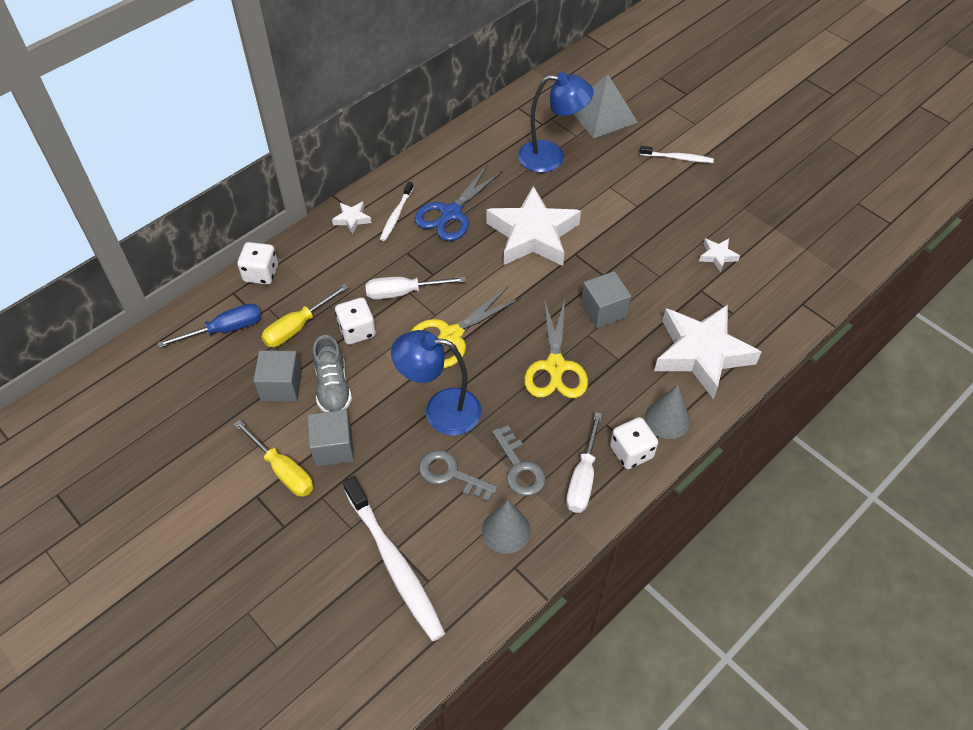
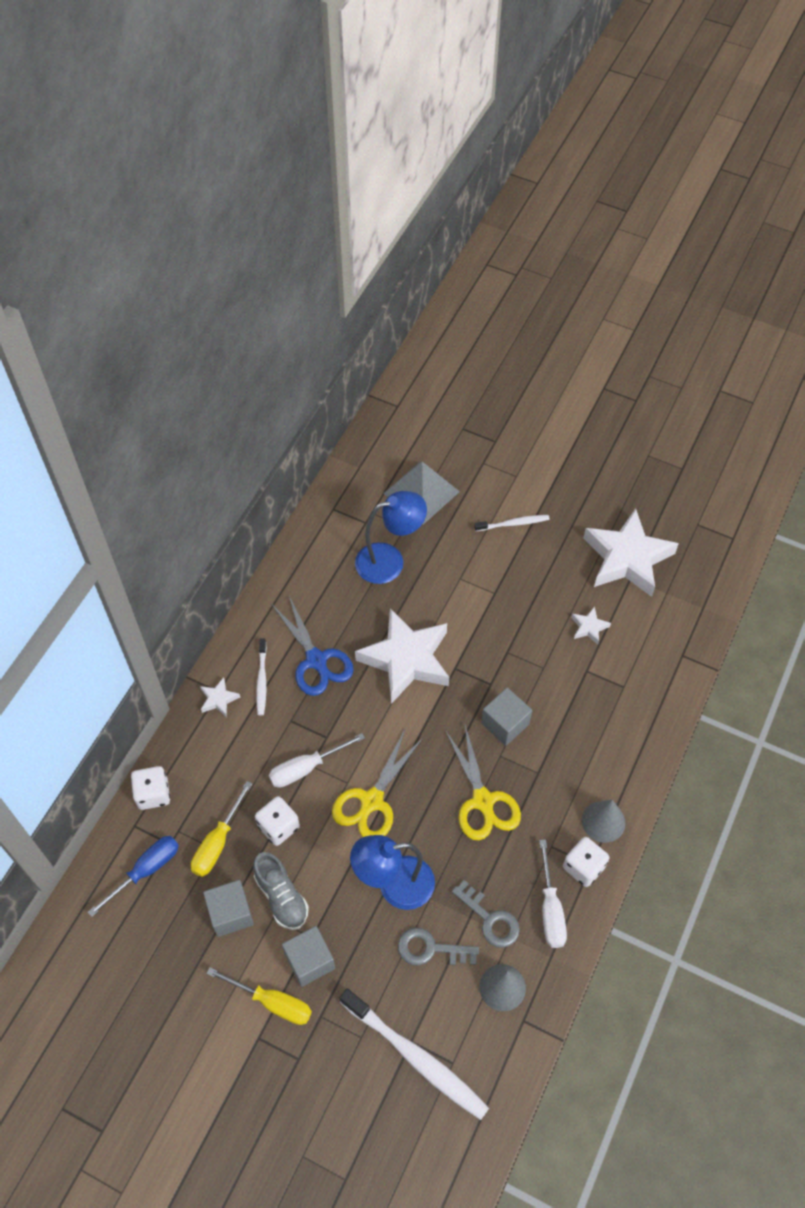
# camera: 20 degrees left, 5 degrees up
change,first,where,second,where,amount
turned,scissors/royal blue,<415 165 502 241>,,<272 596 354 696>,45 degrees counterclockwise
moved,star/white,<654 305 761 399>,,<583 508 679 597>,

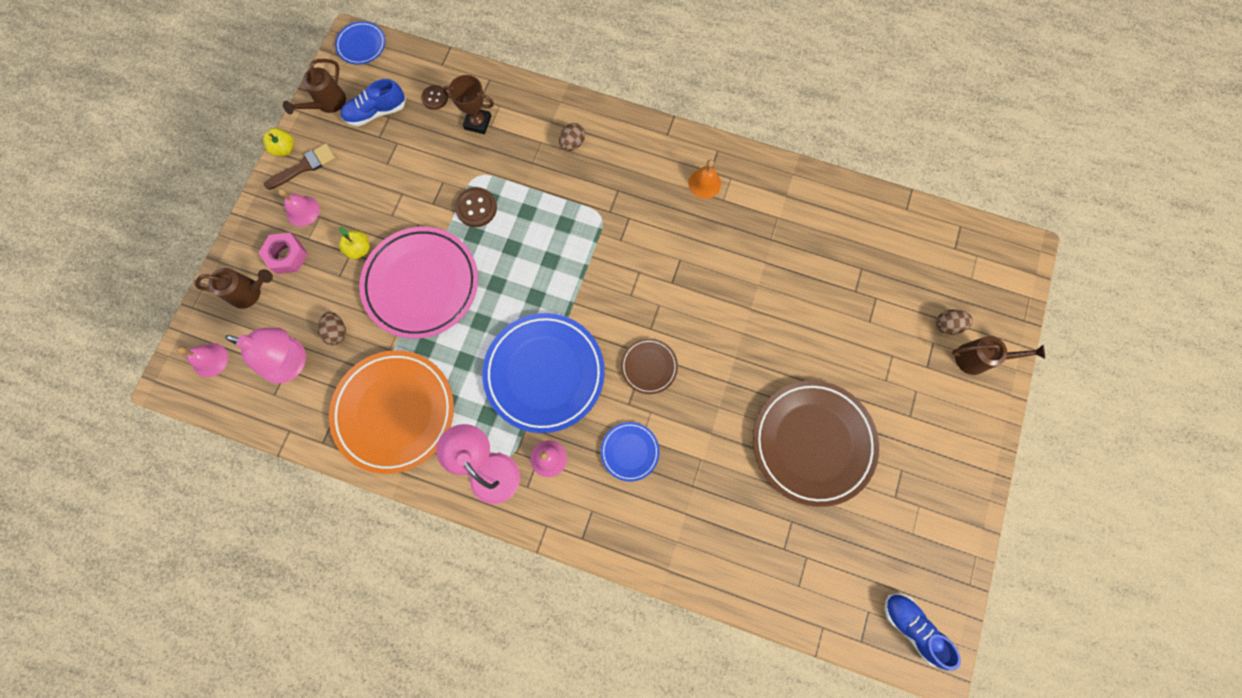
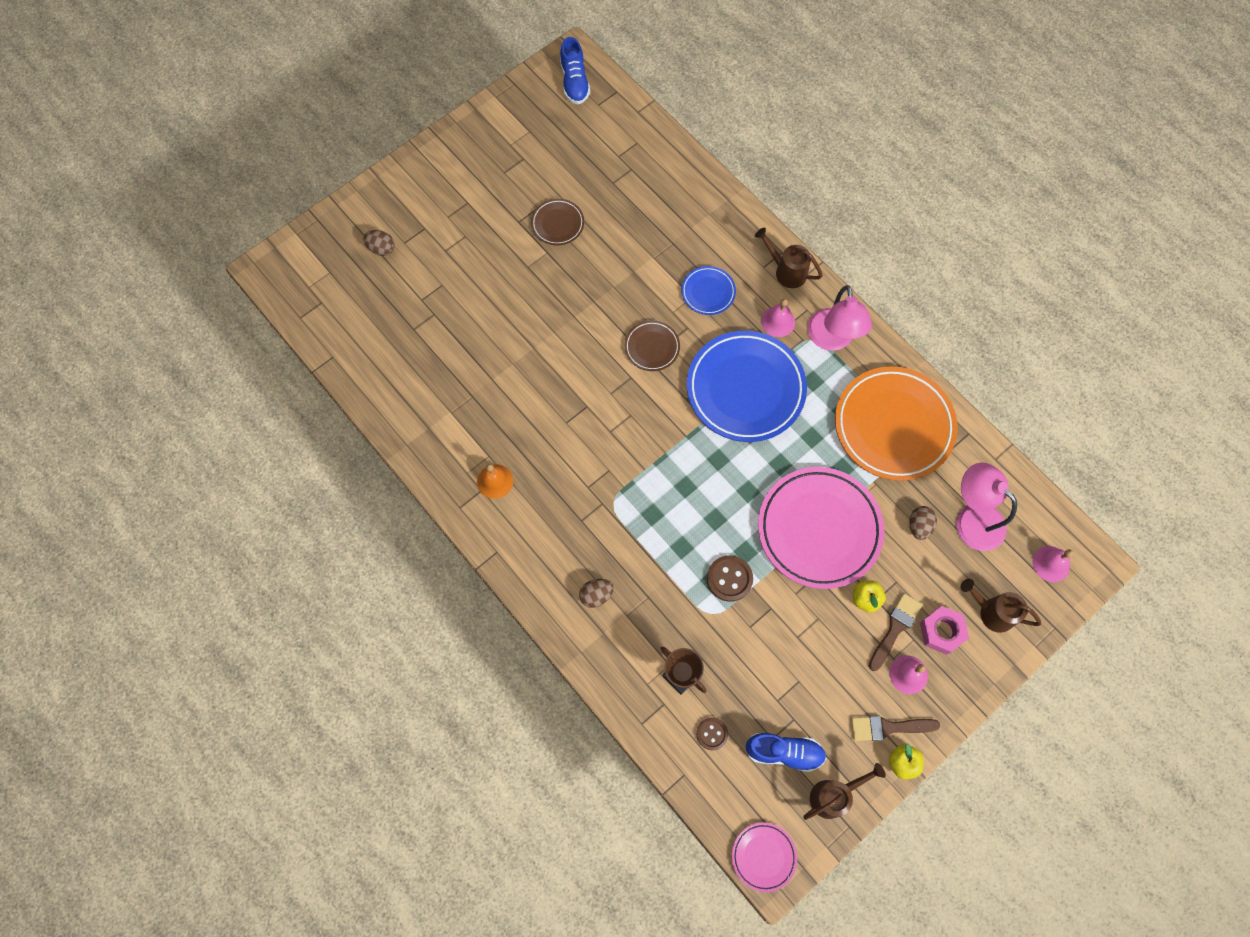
# camera: 150 degrees left, 5 degrees down
change,first,where,second,where,amount
resized,flat dish/russet,<753 380 879 507>,,<531 199 584 245>,x0.47
recoloured,flat dish/royal blue,<335 21 385 65>,flat dish/rose-pink,<732 822 797 892>,
moved,watering can/russet,<952 336 1045 375>,,<755 228 823 288>,
added,,,brush/russet,<869 593 922 671>,

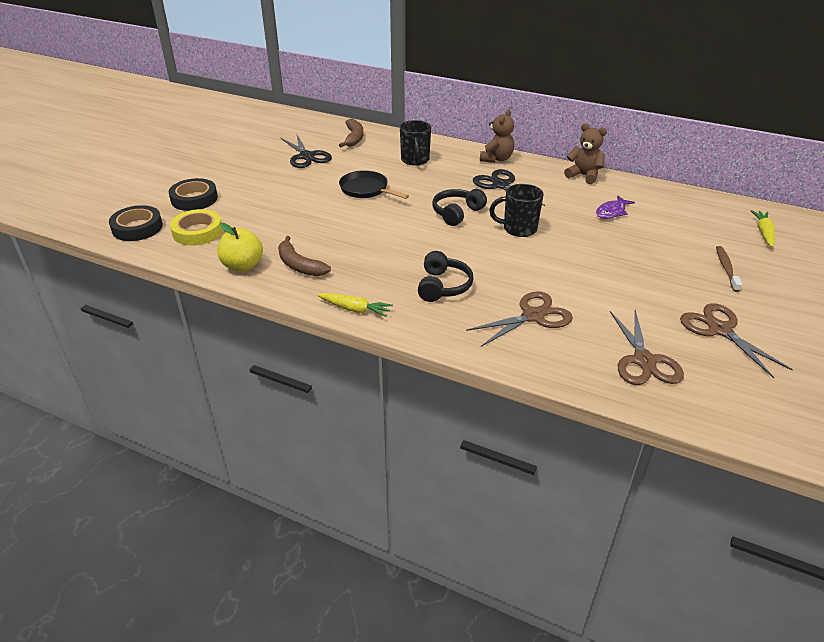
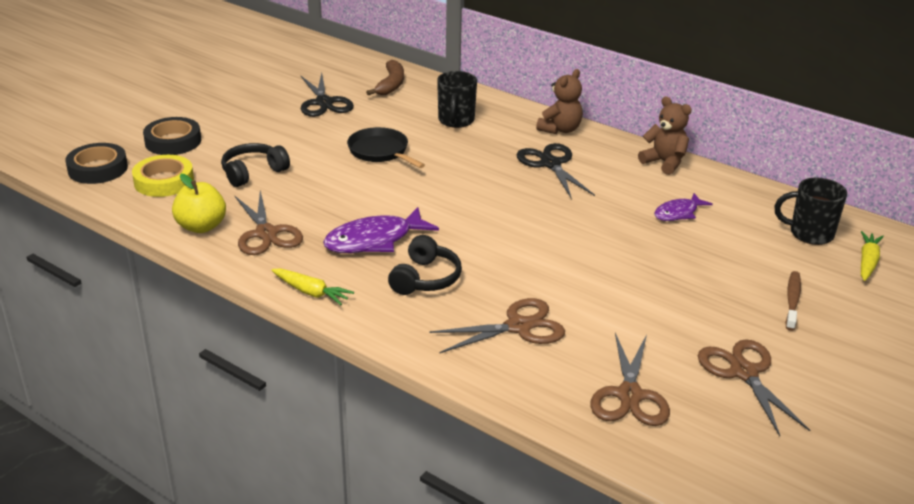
# camera: 10 degrees right, 5 degrees down
change,first,where,second,where,amount
moved,headphones/ebony,<432 189 487 226>,,<221 143 290 187>,
replaced,banana fruit/russet,<278 236 331 276>,scissors/russet,<234 190 303 255>,
added,,,fish figure/royal purple,<323 207 439 253>,
moved,mug/ebony,<489 184 543 237>,,<775 178 847 245>,

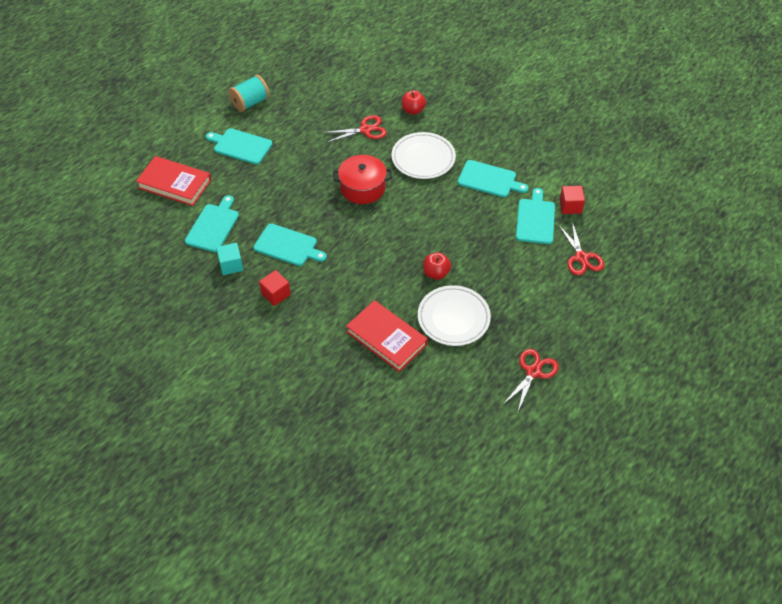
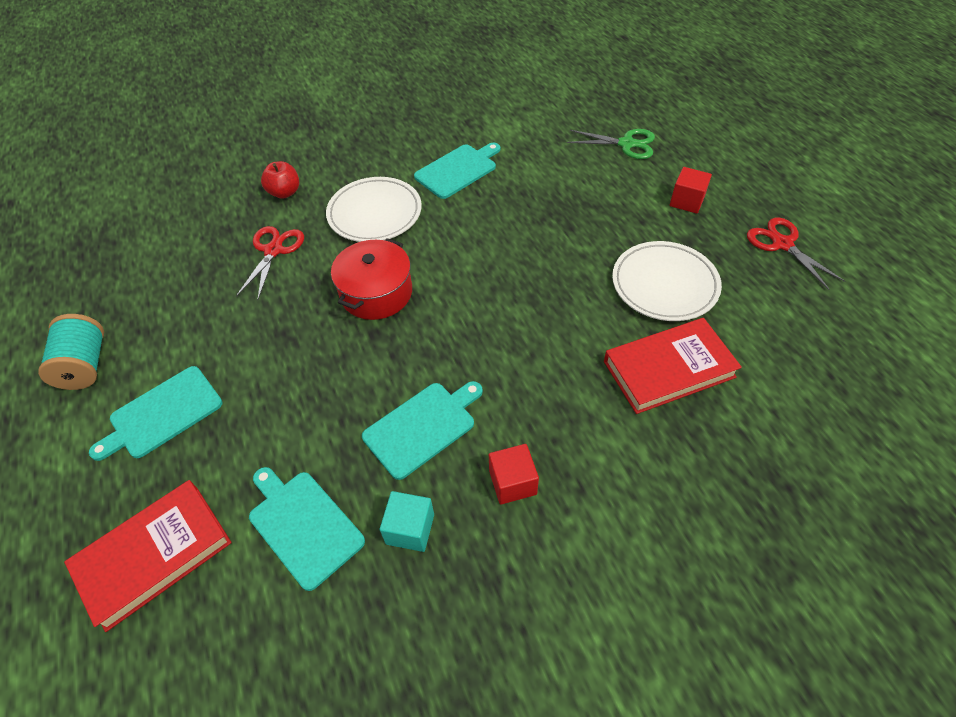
# camera: 60 degrees left, 0 degrees up
change,first,where,second,where,amount
recoloured,scissors/red,<558 222 604 275>,scissors/green,<567 129 655 159>,
moved,cube/red,<559 186 585 214>,,<670 167 712 214>,
removed,apple fruit/red,<423 252 451 280>,,,
removed,chopping board/turquoise,<516 188 555 244>,,,

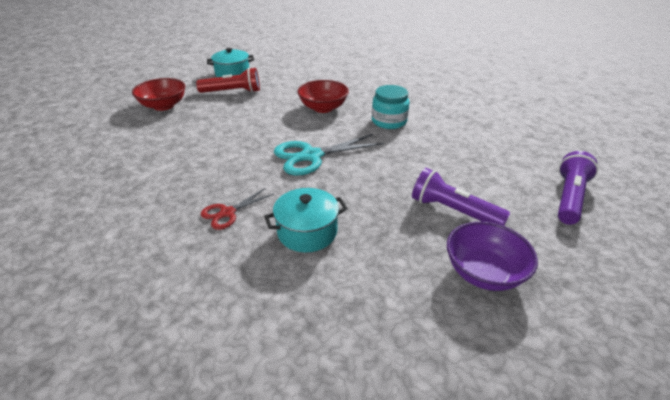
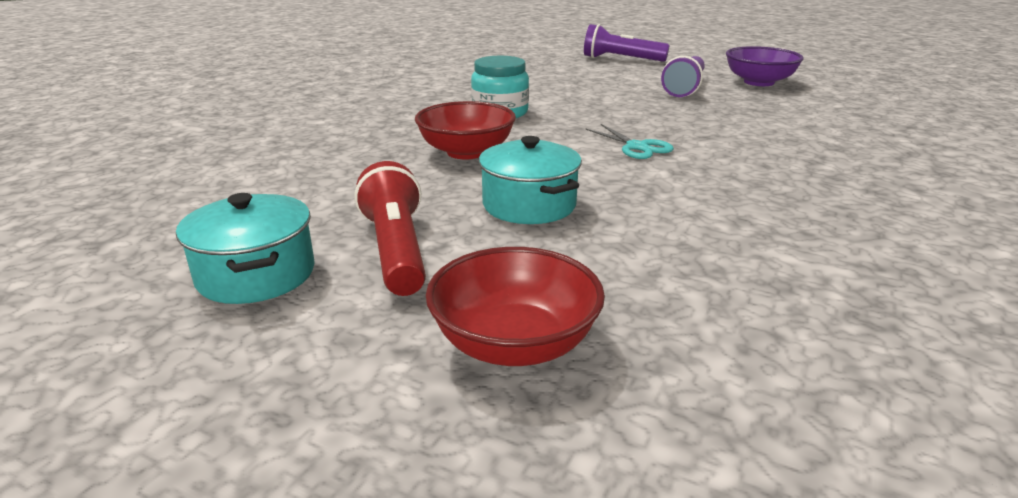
# camera: 100 degrees left, 10 degrees down
change,first,where,second,where,amount
moved,stockpot/turquoise,<264 188 348 252>,,<479 136 582 224>,
resized,scissors/turquoise,<274 134 384 175>,,<585 124 674 159>,x0.57
removed,scissors/red,<201 188 274 230>,,,

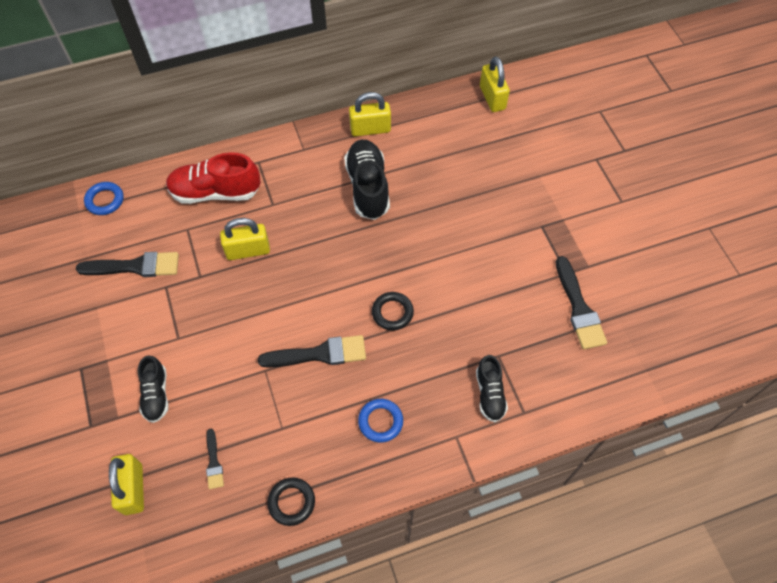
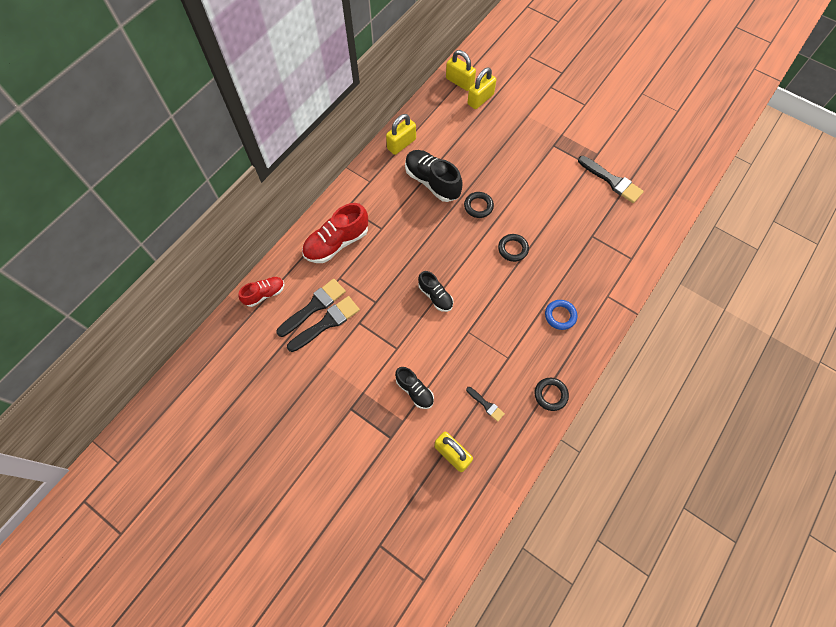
# camera: 35 degrees left, 5 degrees up
change,first,where,second,where,amount
replaced,hoop/royal blue,<84 182 124 215>,shoe/red,<238 277 284 307>,
moved,brush/ebony,<258 335 366 368>,,<276 279 346 337>,
moved,shoe/ebony,<476 355 508 422>,,<418 271 453 312>,
added,,,hoop/ebony,<464 192 494 218>,
moved,lock/golden,<220 218 270 260>,,<467 68 496 109>,

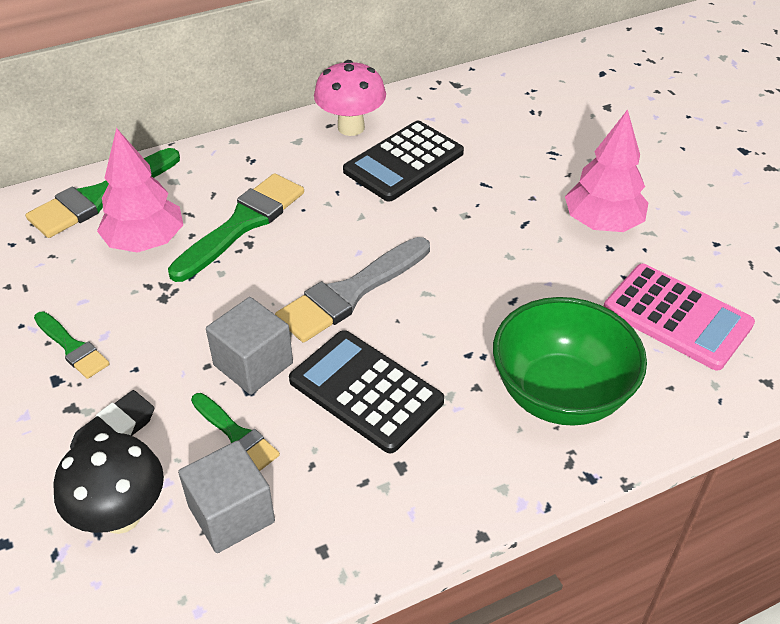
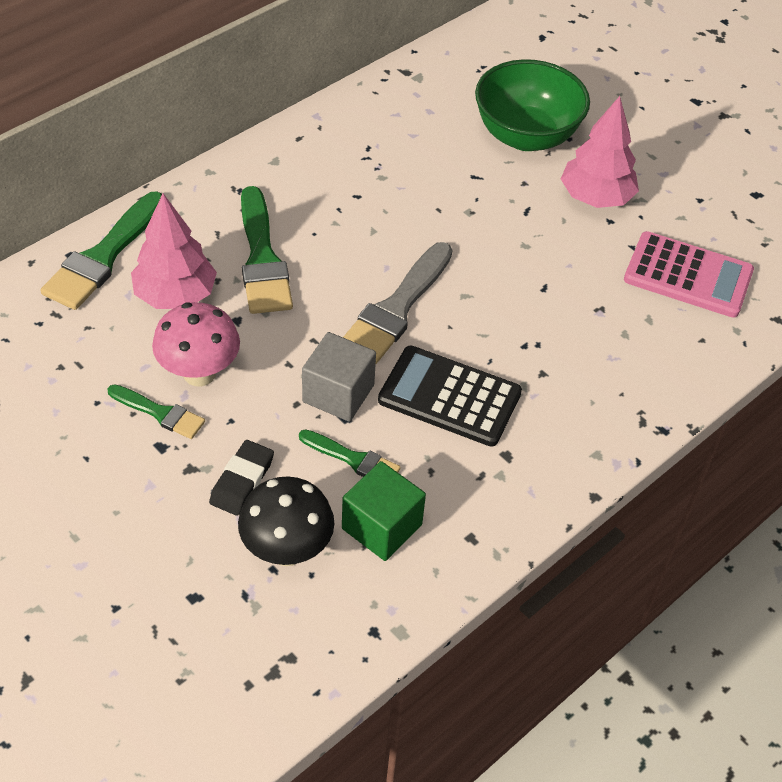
# camera: 20 degrees left, 5 degrees up
change,first,where,second,where,amount
moved,toadstool/rose-pink,<314 60 386 136>,,<152 302 240 386>,
turned,brush/green,<168 173 304 282>,,<241 186 293 314>,150 degrees clockwise
recoloured,cube/ash-grey,<178 440 275 553>,cube/green,<342 461 426 561>,
moved,bowl/green,<493 297 647 426>,,<475 59 590 151>,
removed,calculator/ebony,<343 121 464 202>,,,

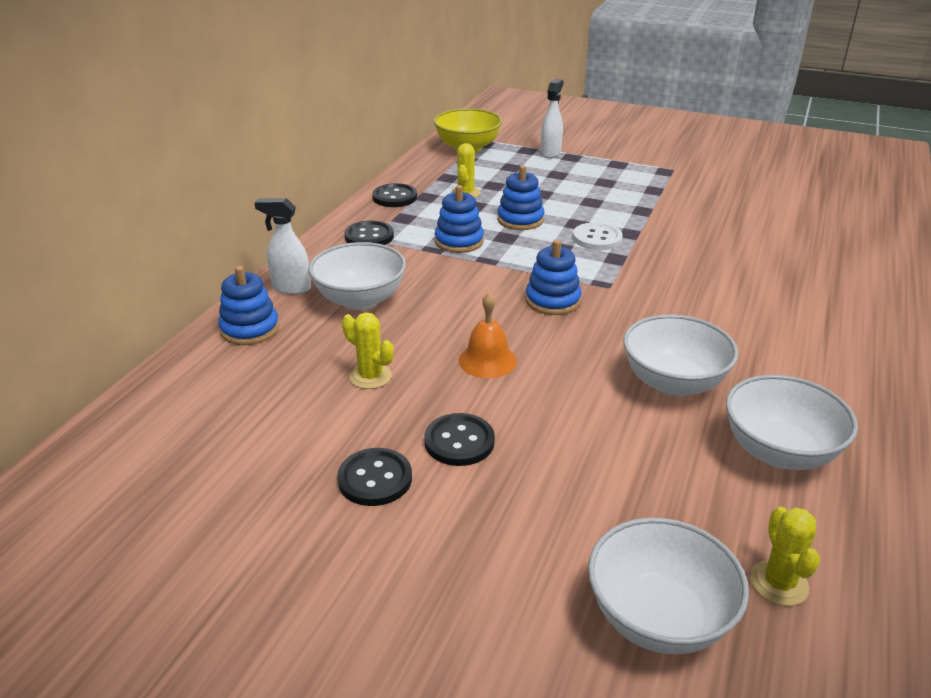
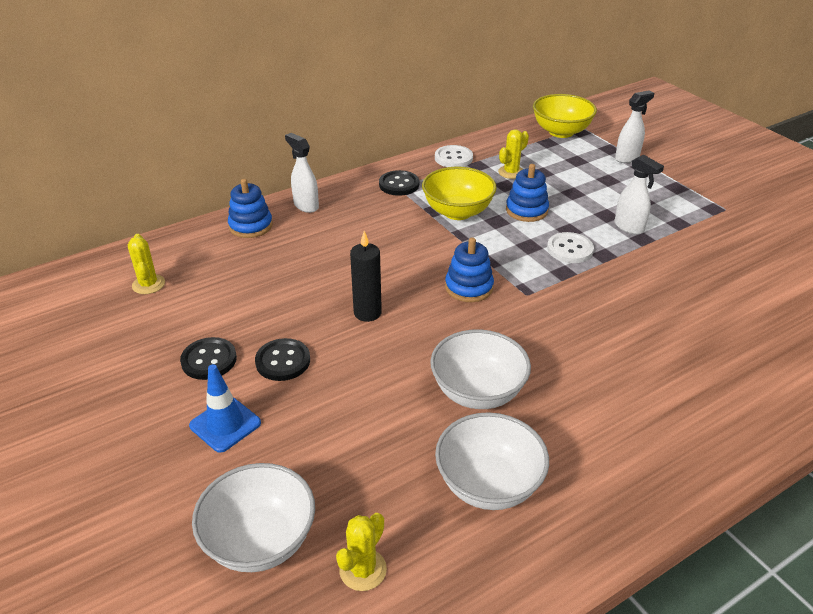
# camera: 35 degrees right, 5 degrees up
change,first,where,second,where,amount
moved,prickly plant/golden,<342 312 394 389>,,<128 234 165 294>,
added,,,traffic cone/royal blue,<189 364 261 453>,
replaced,school bell/orange,<459 293 517 378>,wax candle/ebony,<350 231 382 322>,
replaced,stacking rings/royal blue,<435 185 484 253>,bowl/golden,<422 167 497 220>,
recoloured,button/ebony,<372 183 417 207>,button/white,<435 145 473 167>,
added,,,sprayer/white,<614 154 664 235>,
removed,bowl/white,<309 242 406 310>,,,

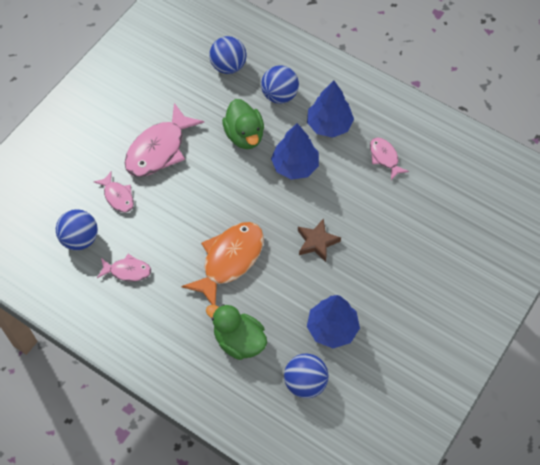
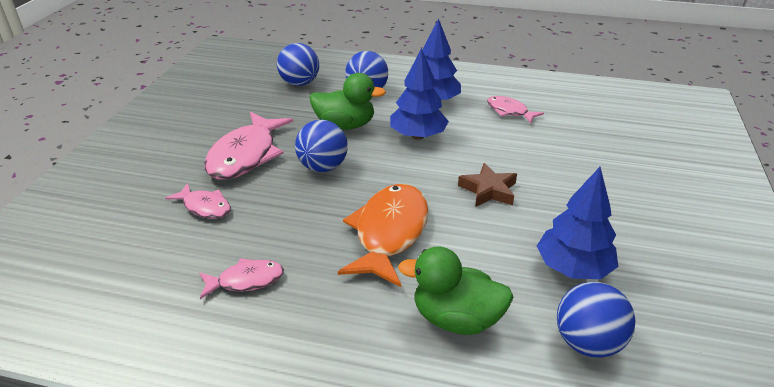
# camera: 20 degrees left, 25 degrees down
change,first,where,second,where,amount
moved,play ball/royal blue,<56 209 98 251>,,<295 120 348 172>,
turned,toy duck/green,<222 99 264 149>,,<310 73 386 130>,45 degrees counterclockwise

